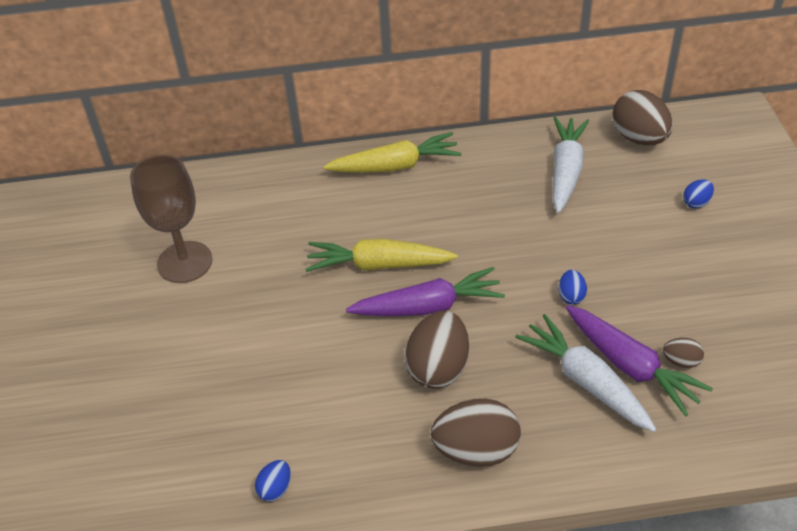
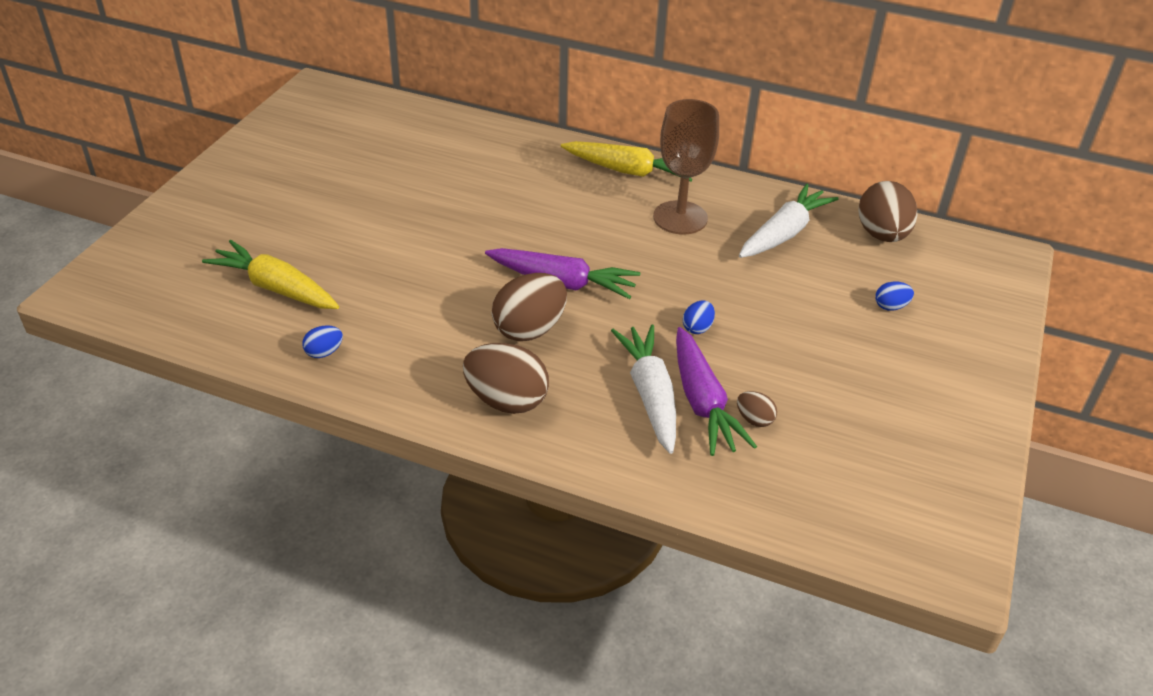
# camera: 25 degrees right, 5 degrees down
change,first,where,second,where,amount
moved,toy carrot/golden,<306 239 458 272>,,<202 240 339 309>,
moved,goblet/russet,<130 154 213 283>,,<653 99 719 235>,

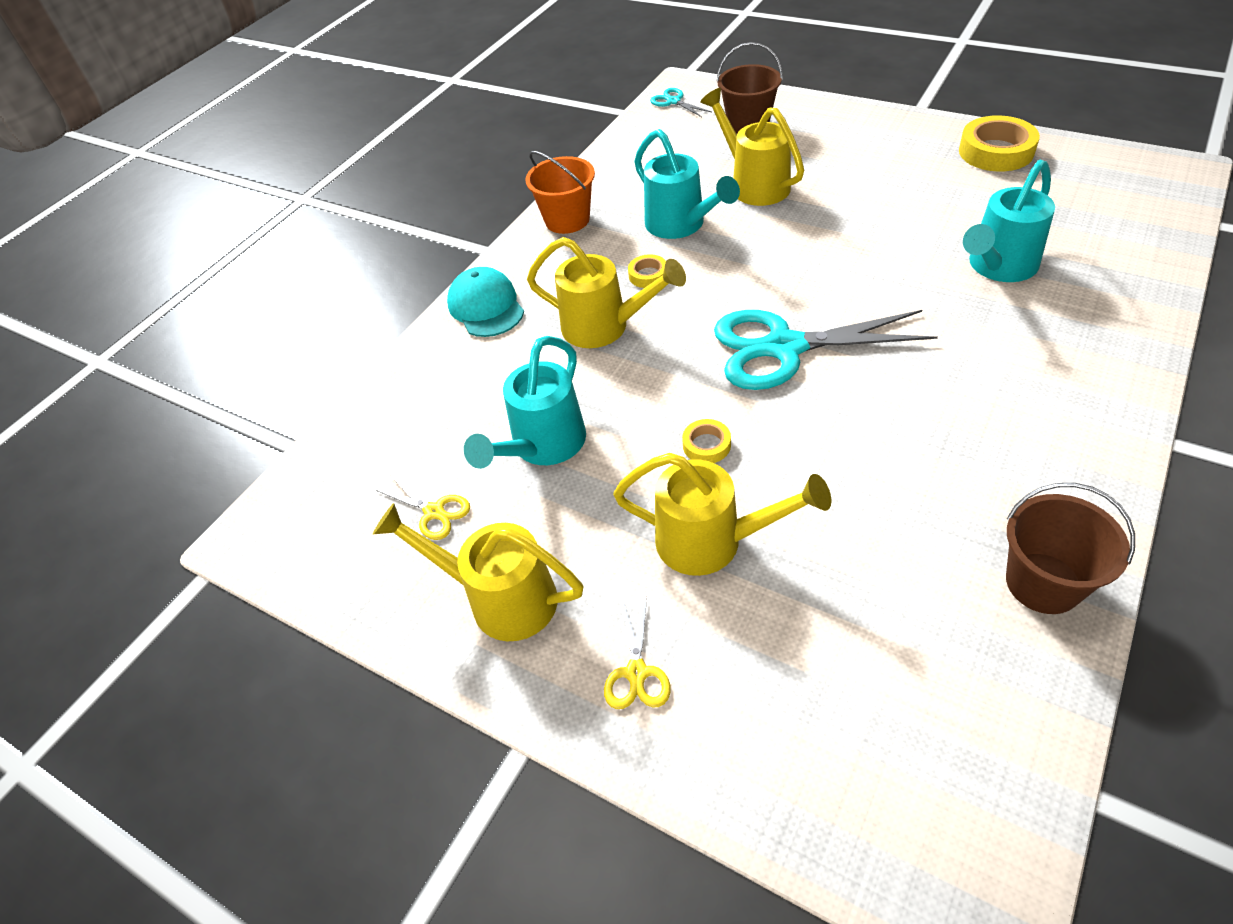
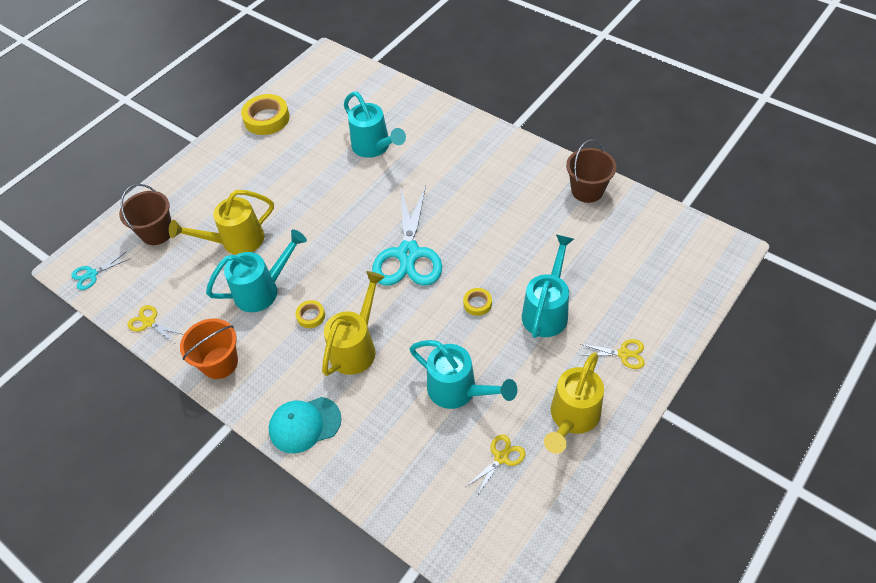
# camera: 85 degrees left, 5 degrees up
change,first,where,second,where,amount
added,,,scissors/golden,<127 305 184 343>,
recoloured,watering can/golden,<613 453 831 576>,watering can/turquoise,<522 234 574 338>,

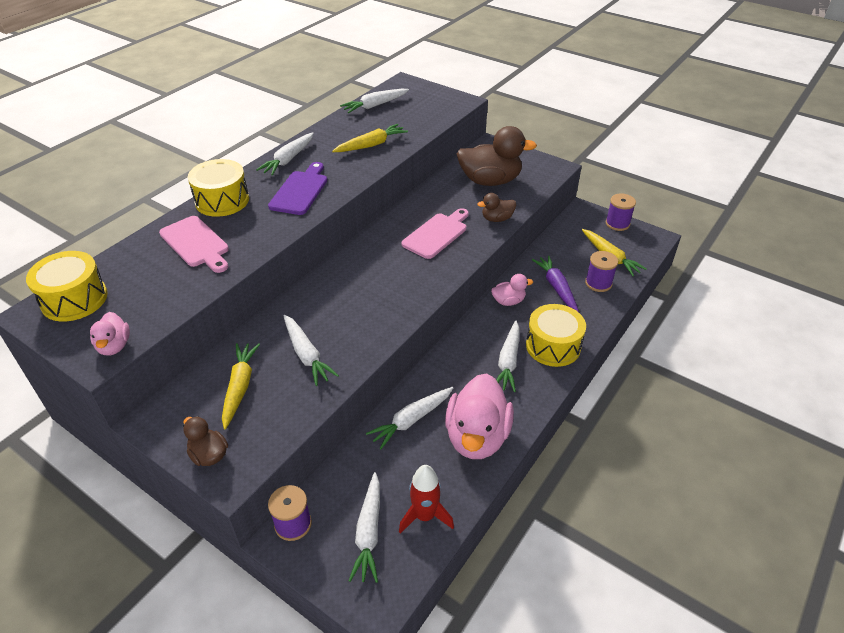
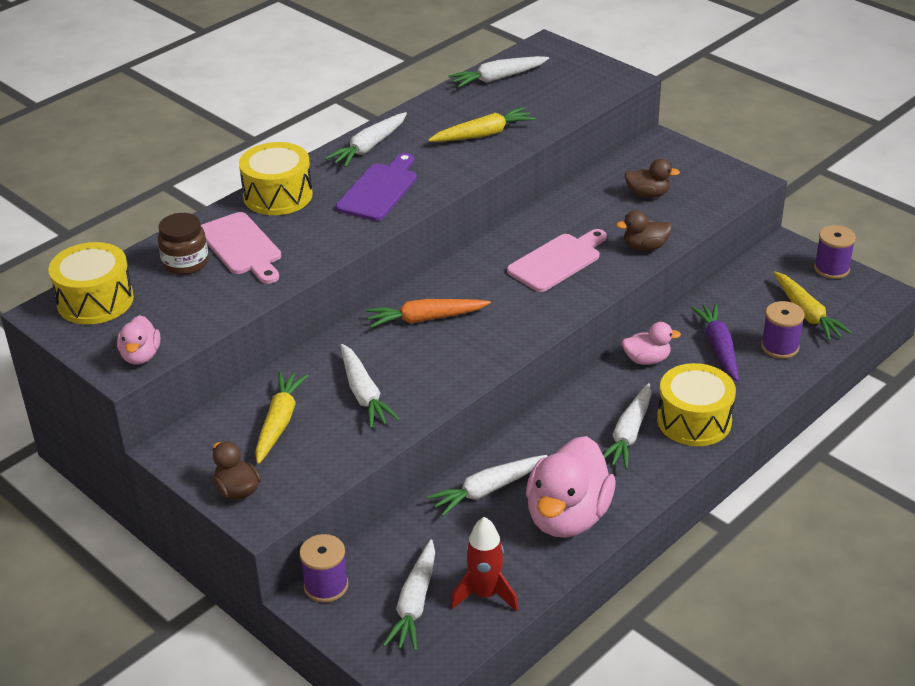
# camera: 10 degrees right, 5 degrees down
change,first,where,second,where,amount
added,,,preserve jar/russet,<158 213 209 275>,
added,,,toy carrot/orange,<366 299 491 328>,
resized,toy duck/russet,<457 126 537 186>,,<624 159 680 198>,x0.50

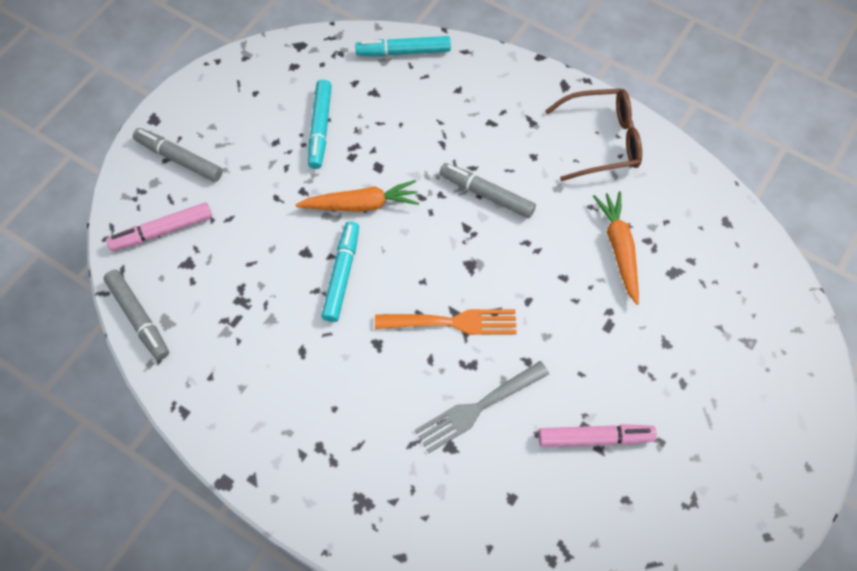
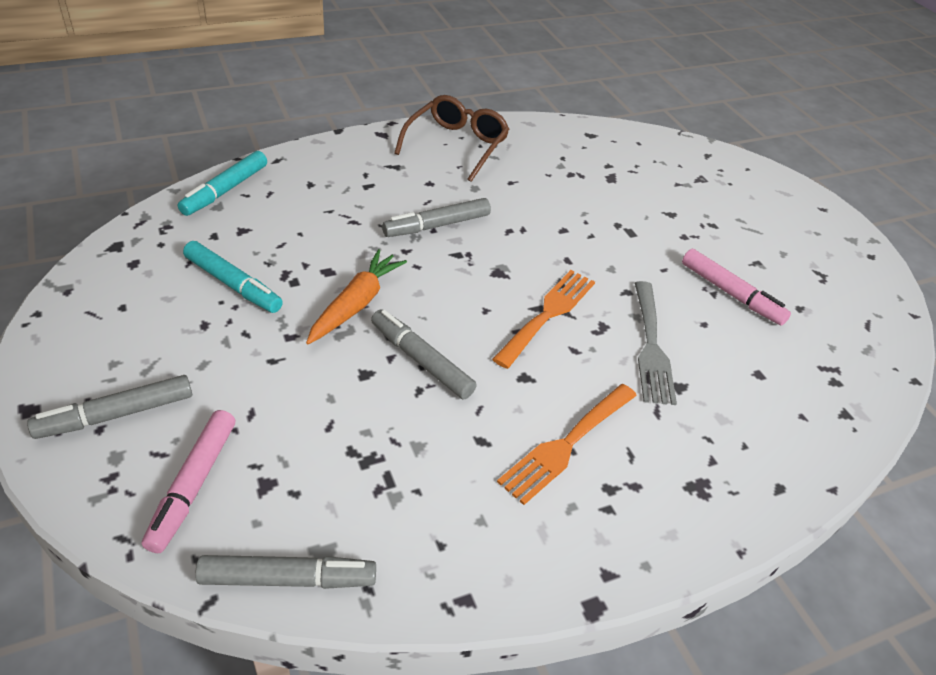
# camera: 60 degrees left, 20 degrees down
change,first,where,second,where,amount
recoloured,marker/turquoise,<321 221 359 322>,marker/ash-grey,<371 309 477 399>,
added,,,table fork/orange,<497 384 637 505>,
turned,marker/rose-pink,<538 424 657 447>,,<682 249 791 326>,105 degrees clockwise
removed,toy carrot/orange,<593 191 639 305>,,,

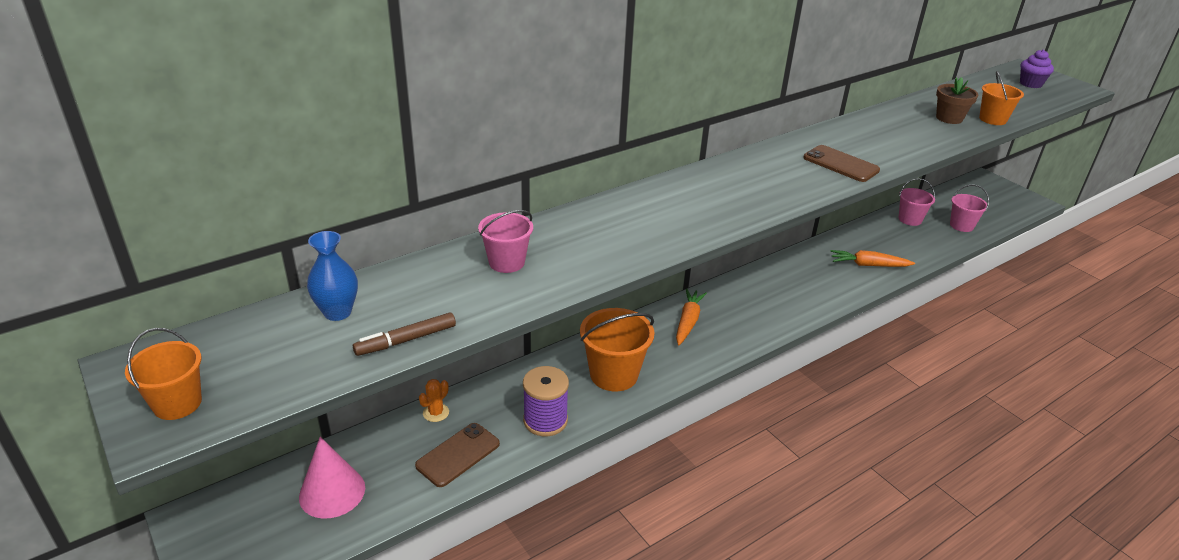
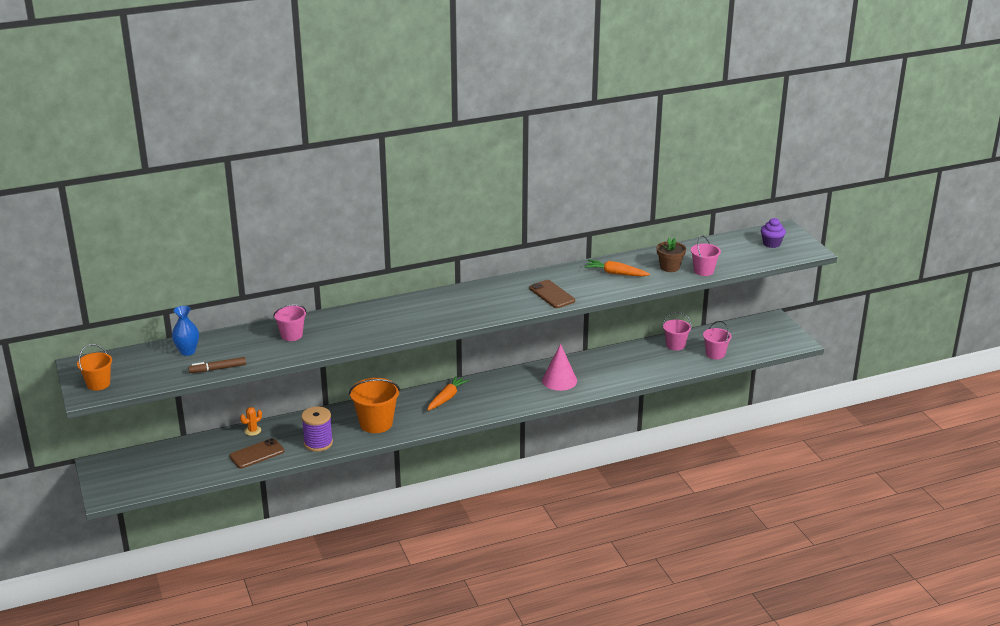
# camera: 15 degrees right, 5 degrees down
change,first,where,second,where,amount
moved,cone shape/rose-pink,<299 437 365 519>,,<542 344 577 391>,
moved,toy carrot/orange,<830 250 915 267>,,<584 260 650 277>,
recoloured,bucket/orange,<979 71 1024 125>,bucket/rose-pink,<691 235 721 276>,

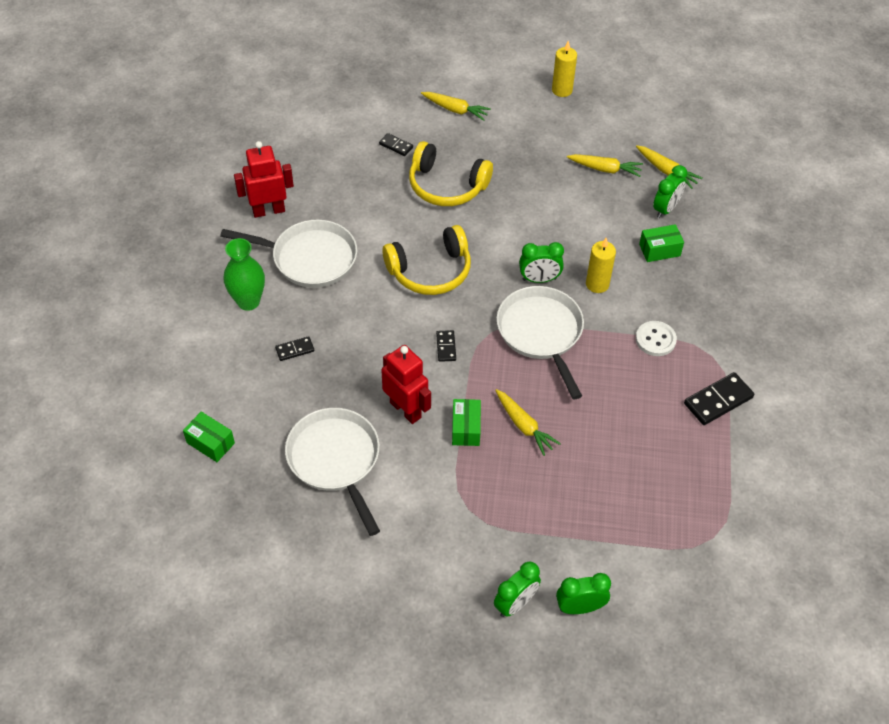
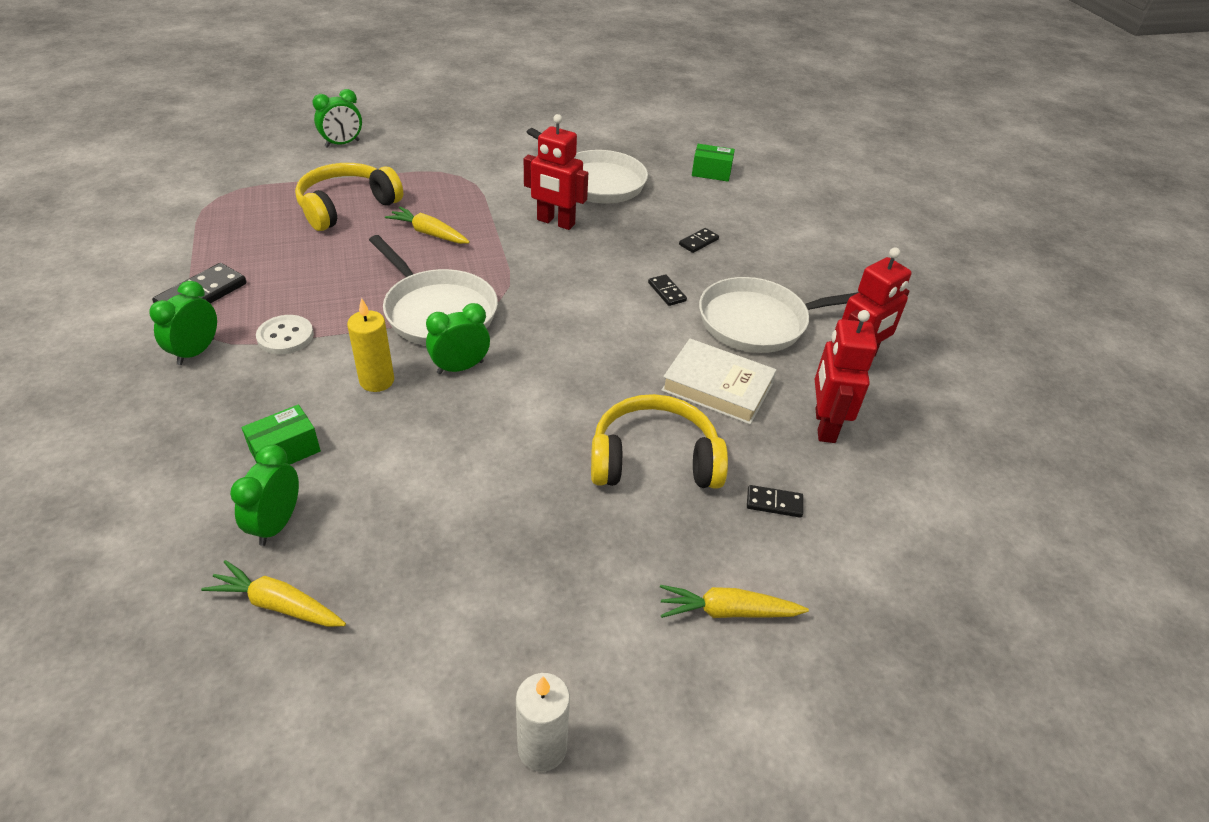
# camera: 155 degrees right, 10 degrees down
change,first,where,second,where,amount
moved,clock/green,<494 561 541 617>,,<149 281 217 365>,
moved,headphones/golden,<382 225 471 295>,,<295 163 403 231>,
recoloured,wax candle/golden,<552 41 577 97>,wax candle/white,<516 673 570 772>,
moved,domino piece/ebony,<436 330 456 362>,,<648 274 687 306>,
added,,,book/white,<661 339 777 425>,
added,,,toy robot/red,<815 310 877 443>,
removed,tall vase/green,<224 238 265 311>,,,
removed,parcel/green,<452 399 481 446>,,,
removed,toy carrot/golden,<567 154 643 177>,,,

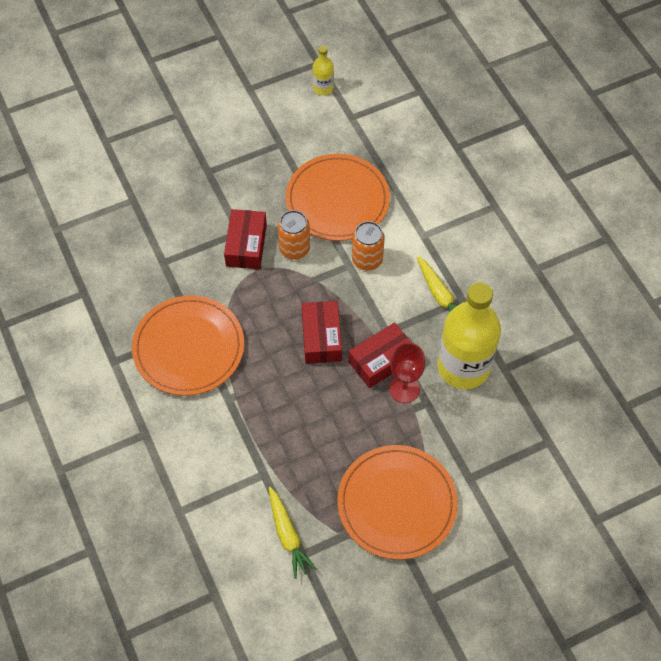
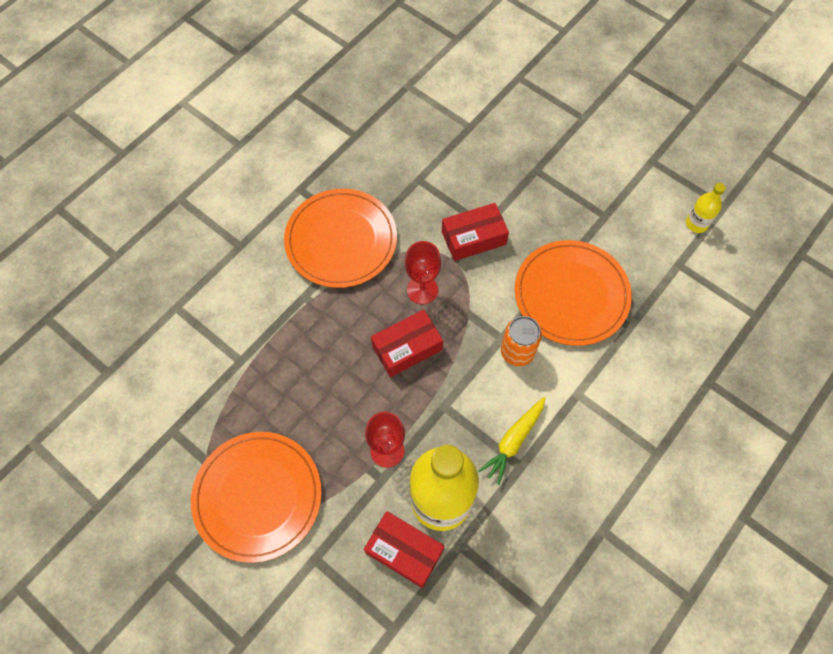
# camera: 65 degrees right, 5 degrees up
change,first,where,second,where,amount
moved,parcel/red,<348 322 411 388>,,<364 511 445 588>,
added,,,goblet/red,<405 241 441 305>,
removed,toy carrot/golden,<268 487 317 579>,,,
removed,tin/orange,<278 210 310 260>,,,

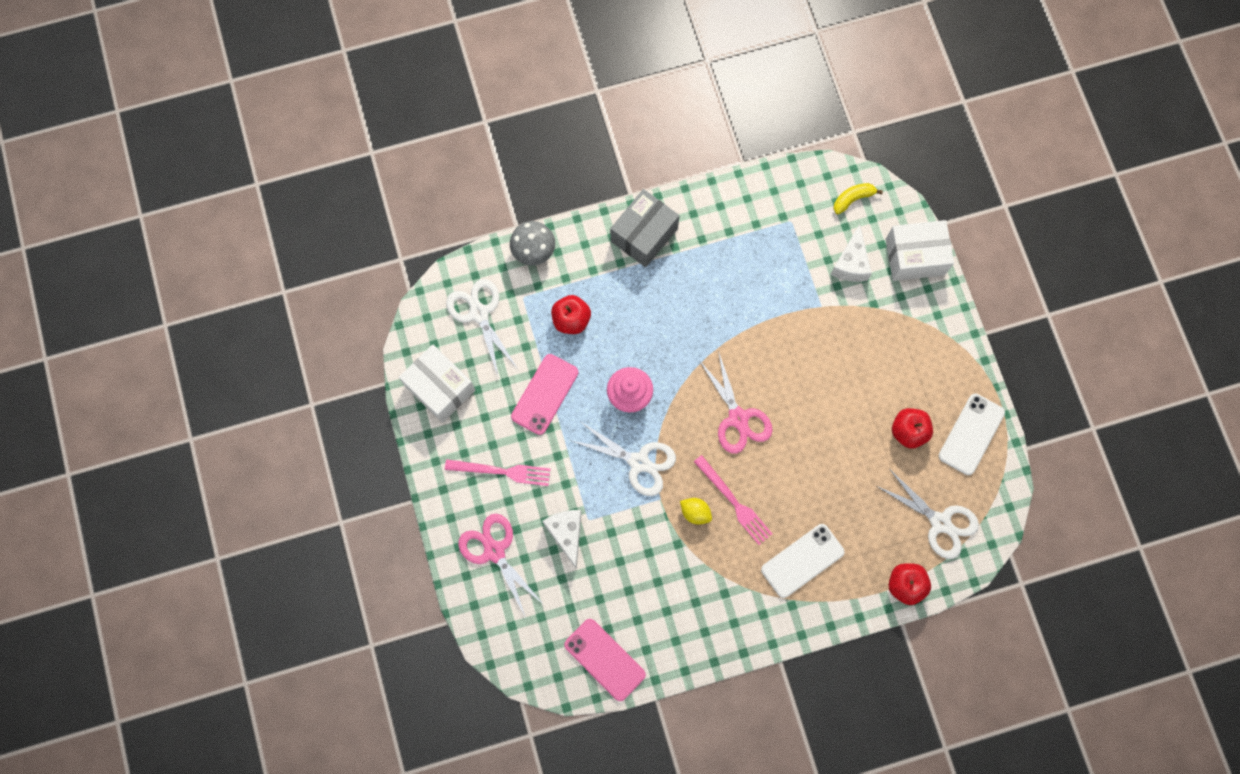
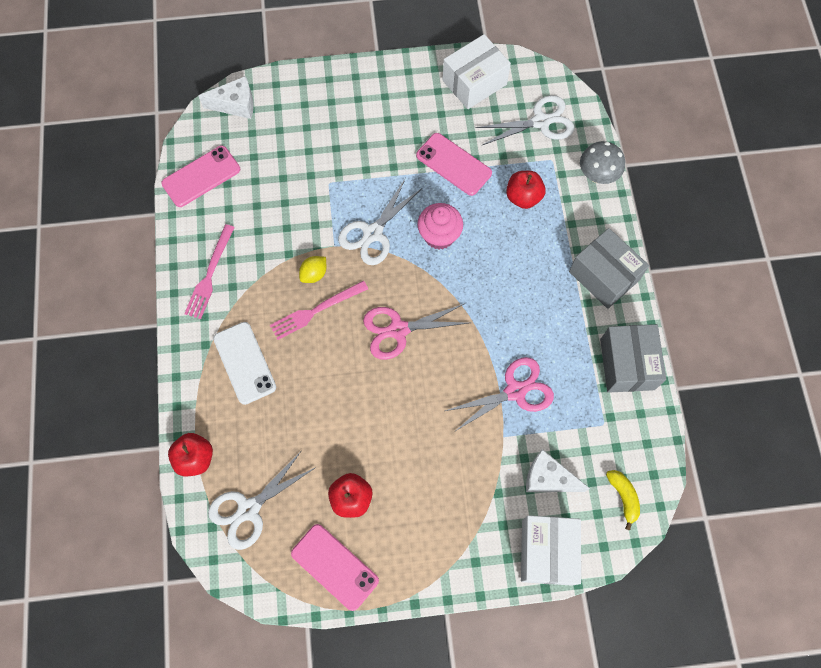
# camera: 100 degrees right, 5 degrees down
change,first,where,second,where,amount
moved,table fork/rose-pink,<445 459 551 486>,,<184 224 235 319>,
moved,cheese/white,<542 510 582 569>,,<198 76 254 119>,
recoloured,mobile phone/white,<939 394 1005 475>,mobile phone/rose-pink,<291 524 379 611>,
moved,scissors/rose-pink,<458 514 544 618>,,<445 357 554 432>,
added,,,parcel/ash-grey,<600 324 666 393>,

